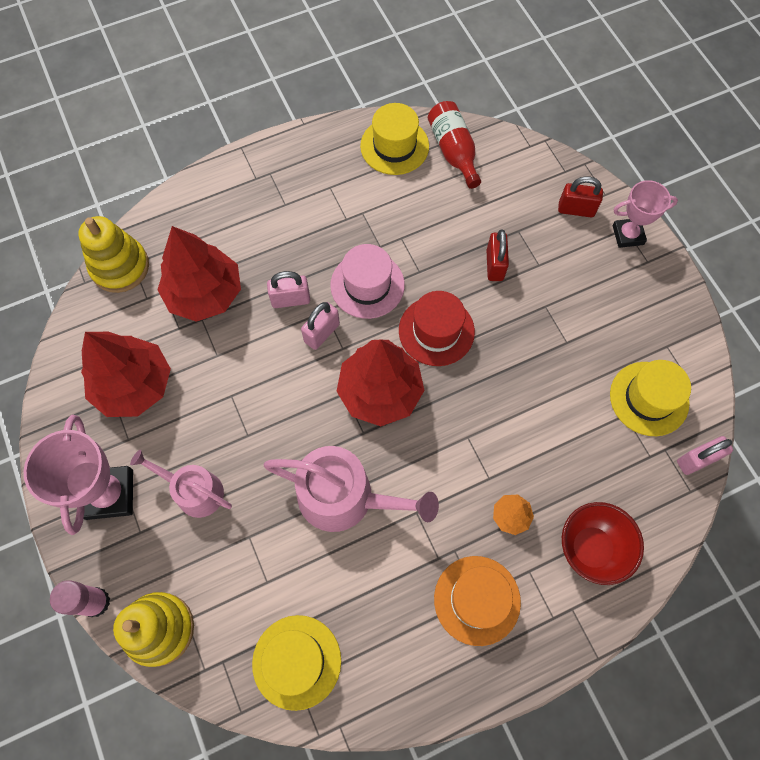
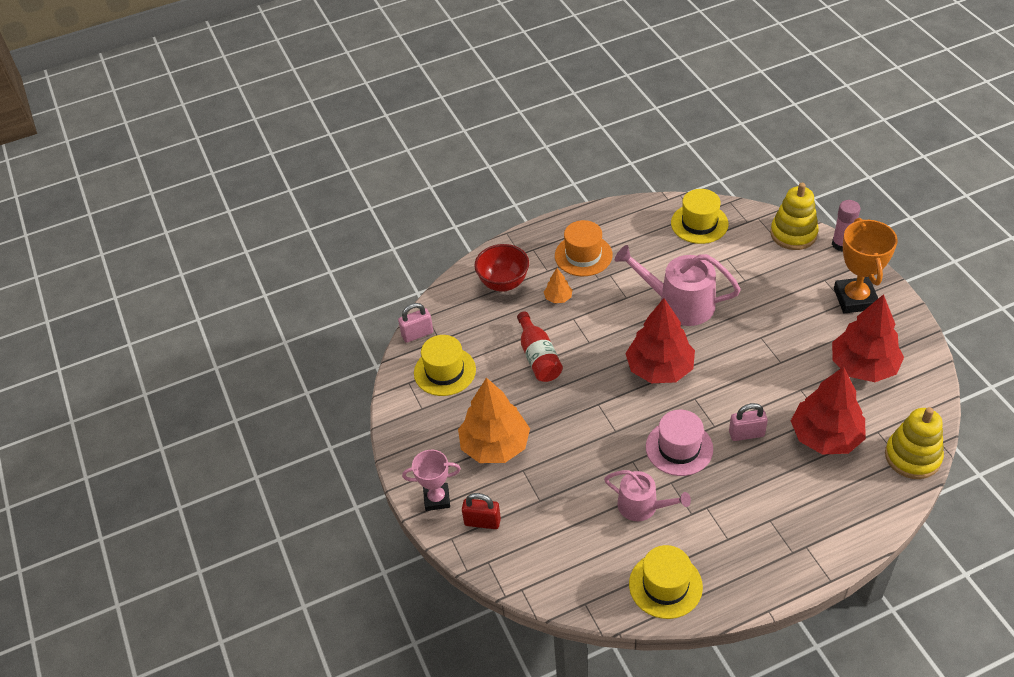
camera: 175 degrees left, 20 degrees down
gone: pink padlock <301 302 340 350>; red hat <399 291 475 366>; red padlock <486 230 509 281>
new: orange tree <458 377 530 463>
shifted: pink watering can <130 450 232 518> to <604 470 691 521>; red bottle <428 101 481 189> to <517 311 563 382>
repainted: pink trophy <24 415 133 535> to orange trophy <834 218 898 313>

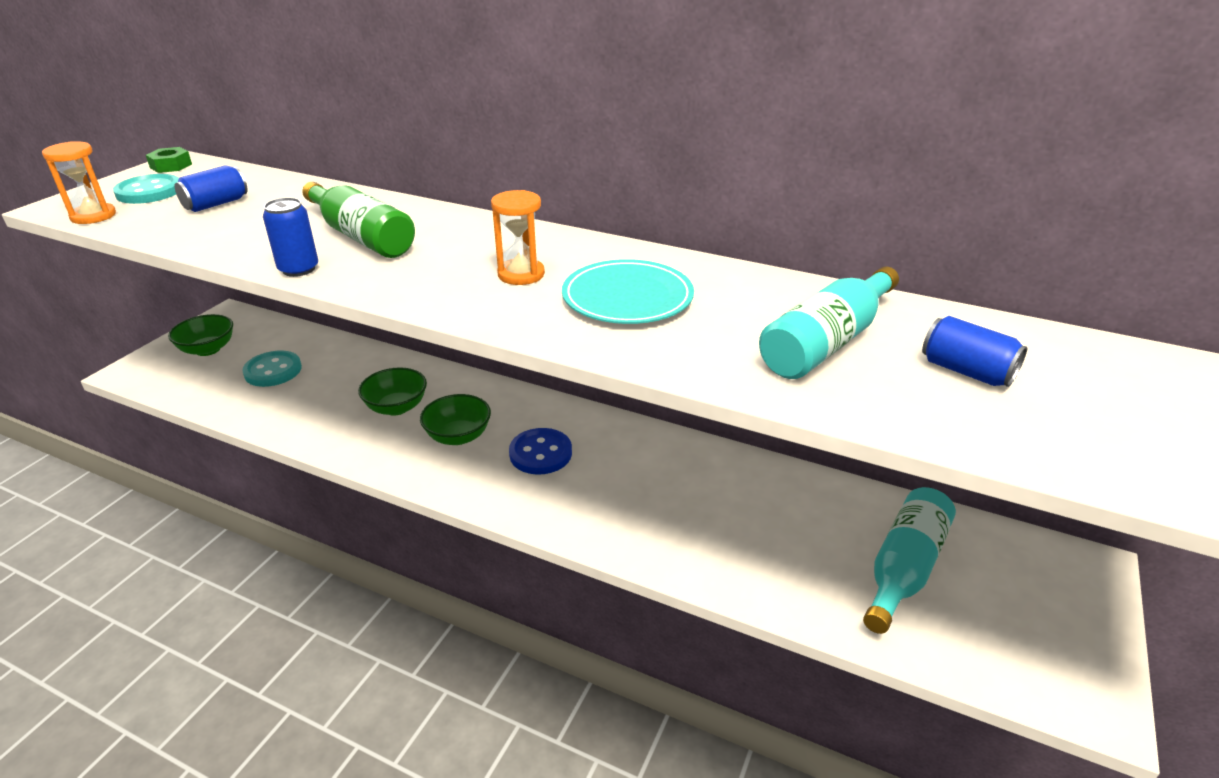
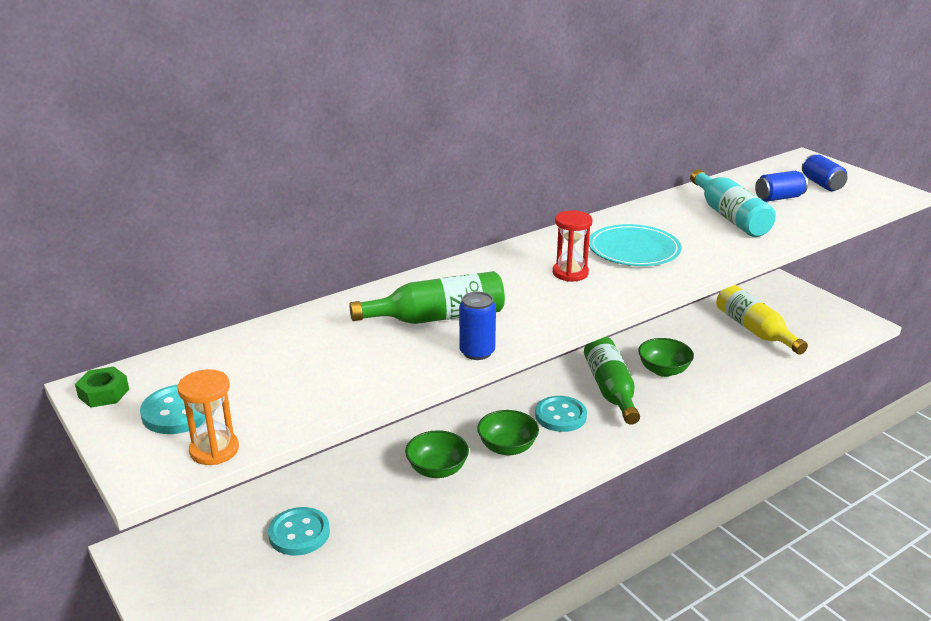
camera: 60 degrees left, 5 degrees down
new: green bottle <584 337 640 425>
shifted: green bowl <168 314 233 356> to <638 338 694 377>; blue can <175 165 248 212> to <802 155 848 191>
repainted: orange hourglass <491 190 545 285> to red hourglass <553 210 592 282>; blue button <509 428 572 475> to turquoise button <535 396 587 432>; turquoise bottle <863 487 956 634> to yellow bottle <716 285 808 355>

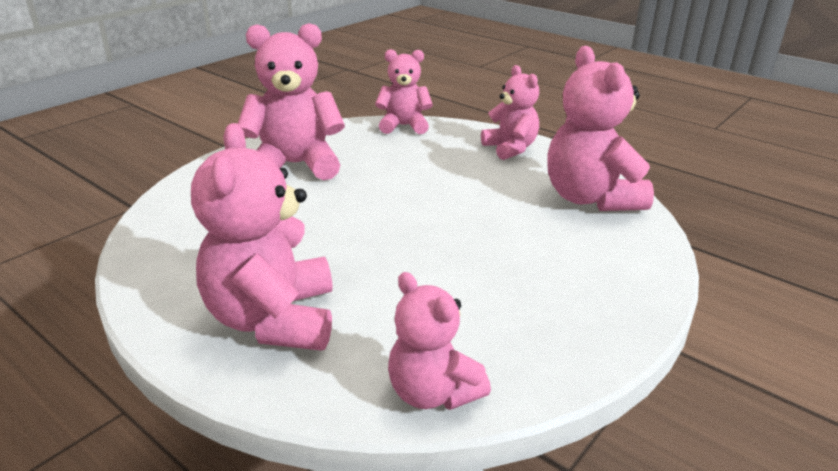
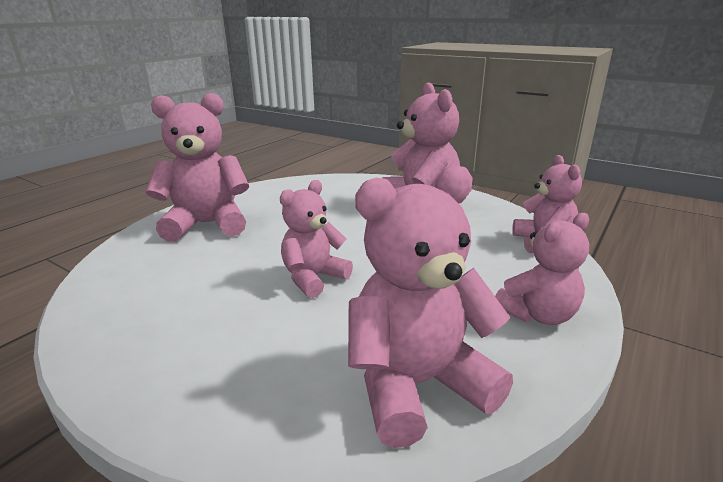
camera: 85 degrees right, 5 degrees down
shifted: pink teddy bear <388 272 491 410> to <280 180 353 298>

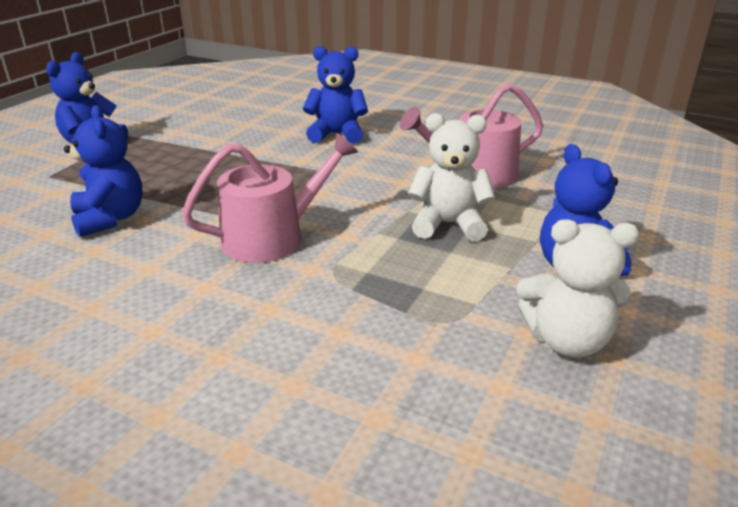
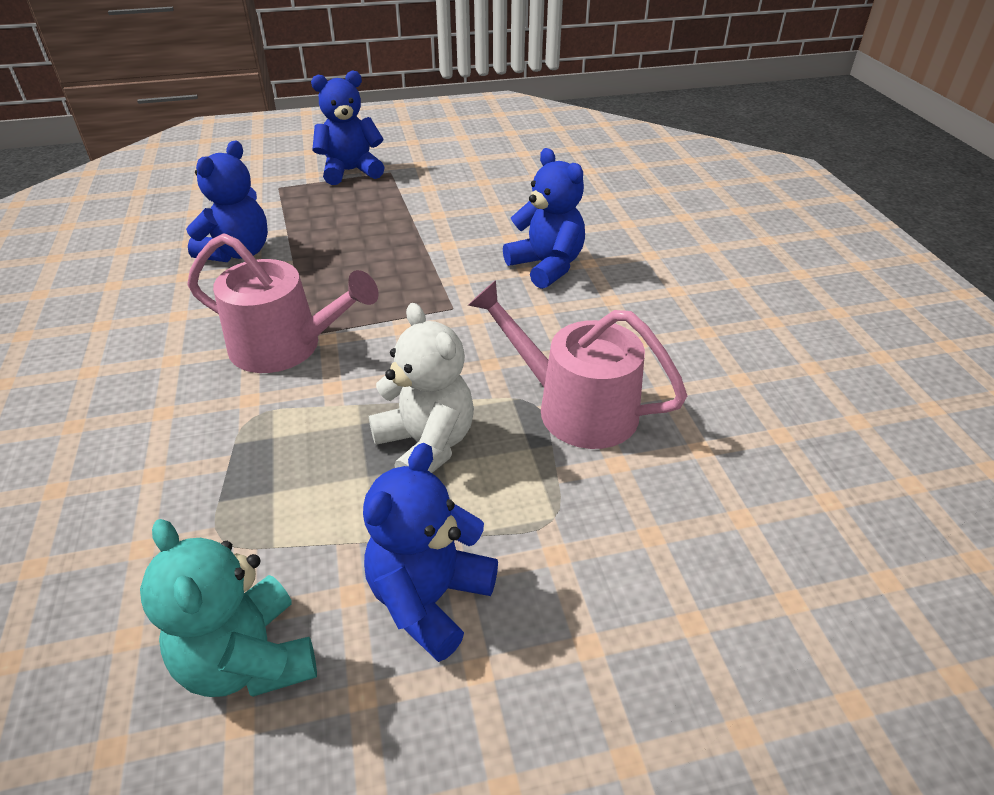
camera: 50 degrees right, 10 degrees up
repainted: white teddy bear <517 219 639 358> to turquoise teddy bear <140 519 317 697>

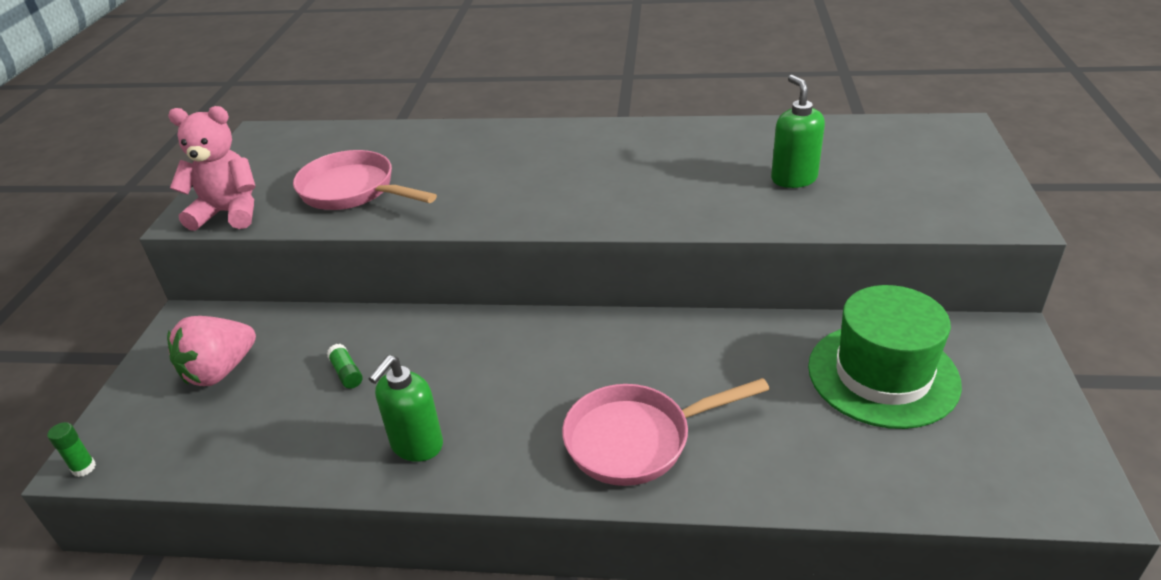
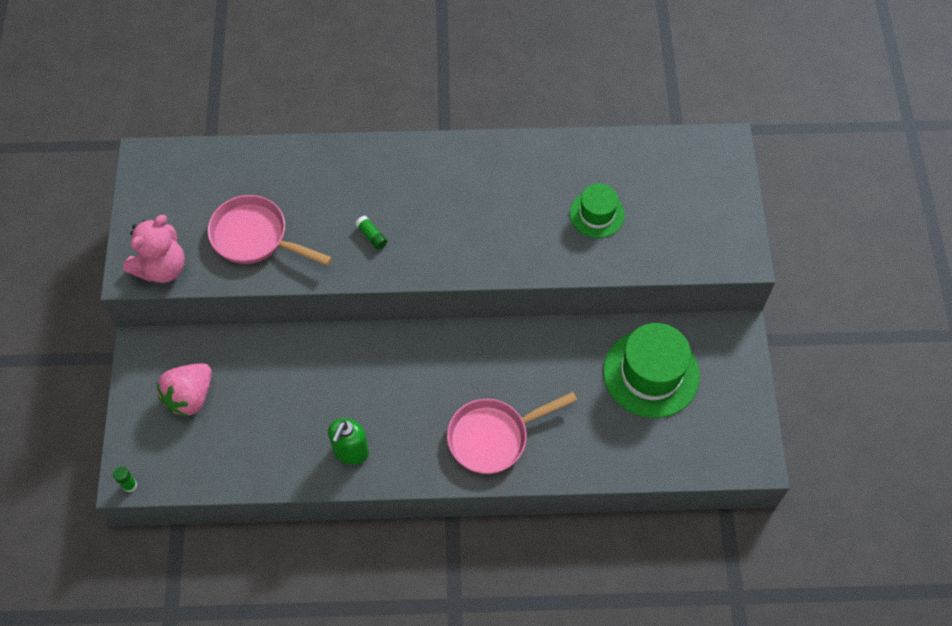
camera: 10 degrees left, 25 degrees up
shifted: green glue stick <327 344 363 389> to <355 216 387 250>
swapped: green soap dispenser <771 75 825 188> to green hat <570 183 625 238>
rotated: pink teddy bear <168 106 255 231> = <123 215 185 283> 135 degrees clockwise

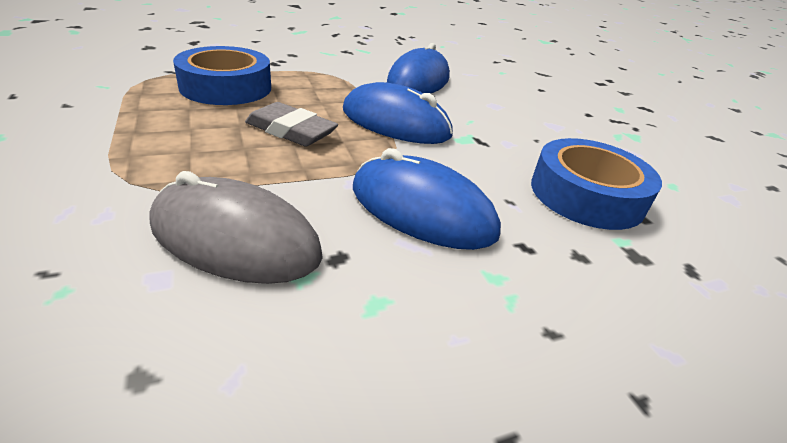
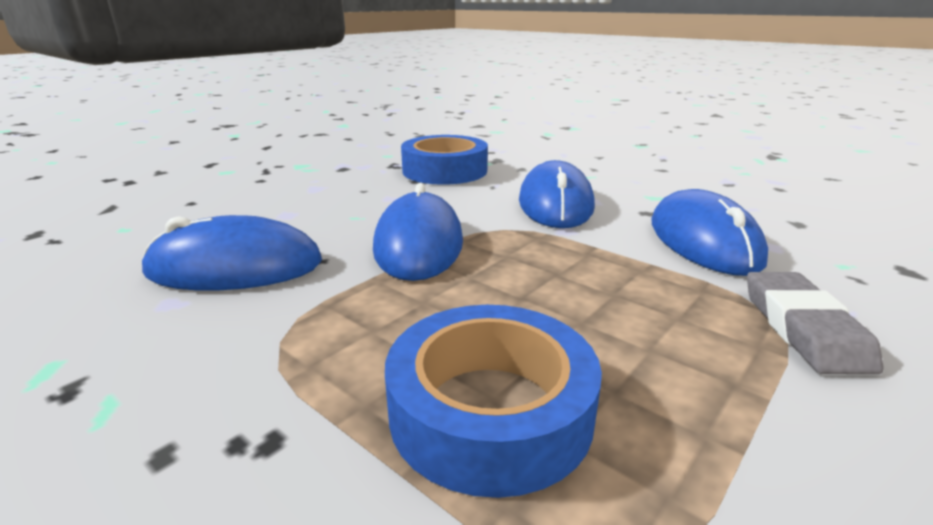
camera: 115 degrees left, 10 degrees down
shifted: grey eraser <245 102 338 146> to <747 272 883 374>
repainted: grey mouse <149 171 323 284> to blue mouse <652 189 768 276>

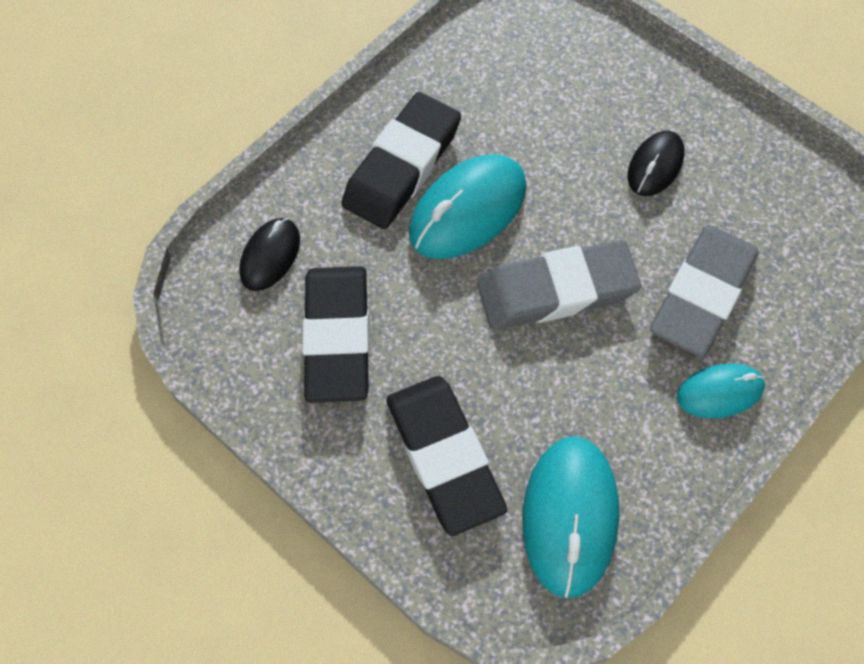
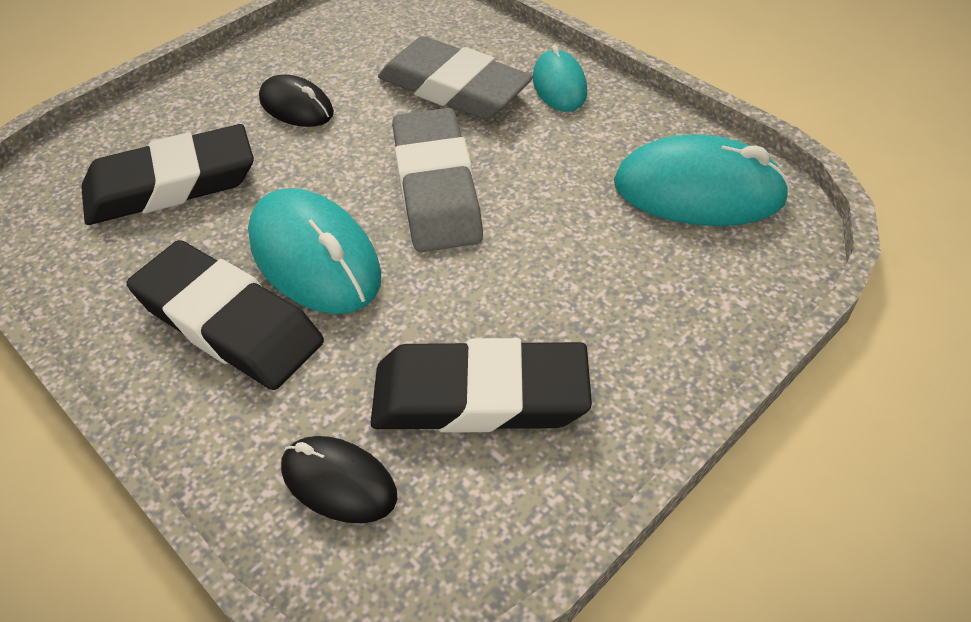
camera: 85 degrees left, 15 degrees down
shifted: black eraser <386 376 507 536> to <81 124 254 225>

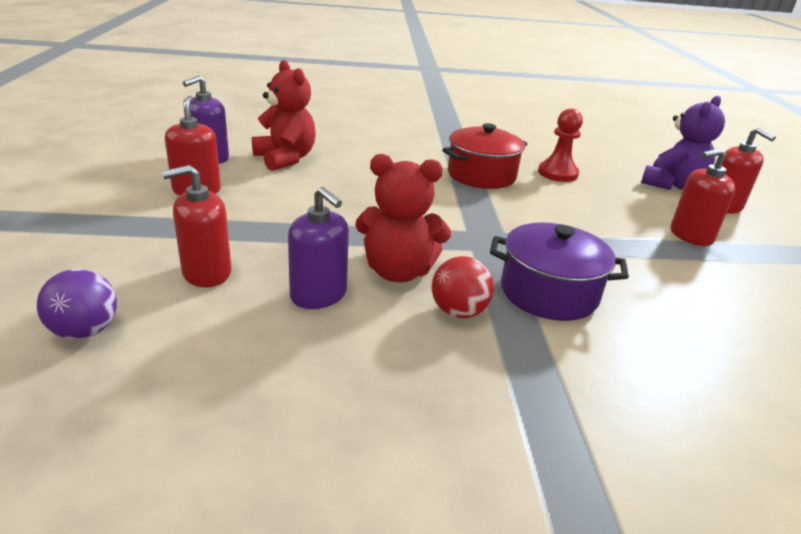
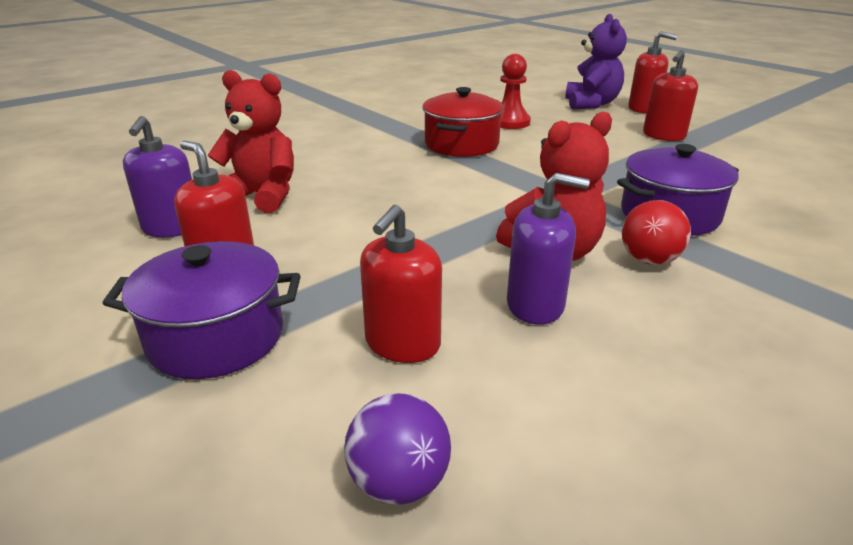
camera: 35 degrees left, 0 degrees up
new: purple pot <103 241 301 379>

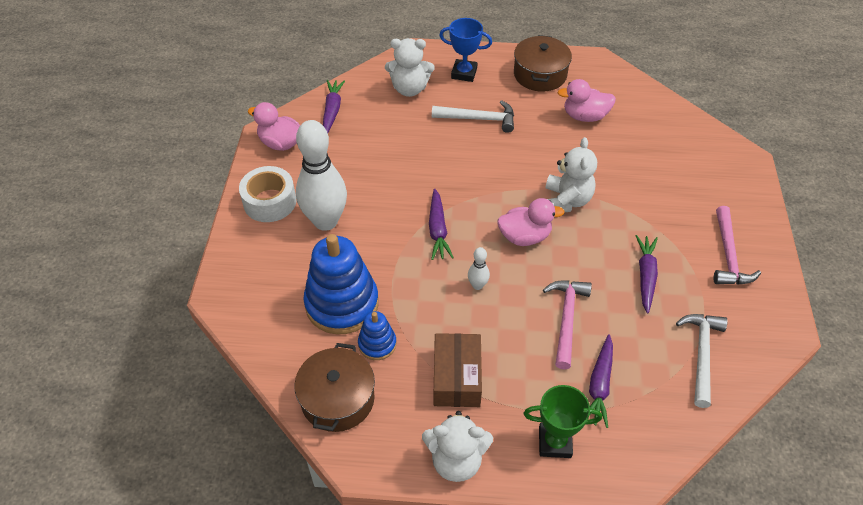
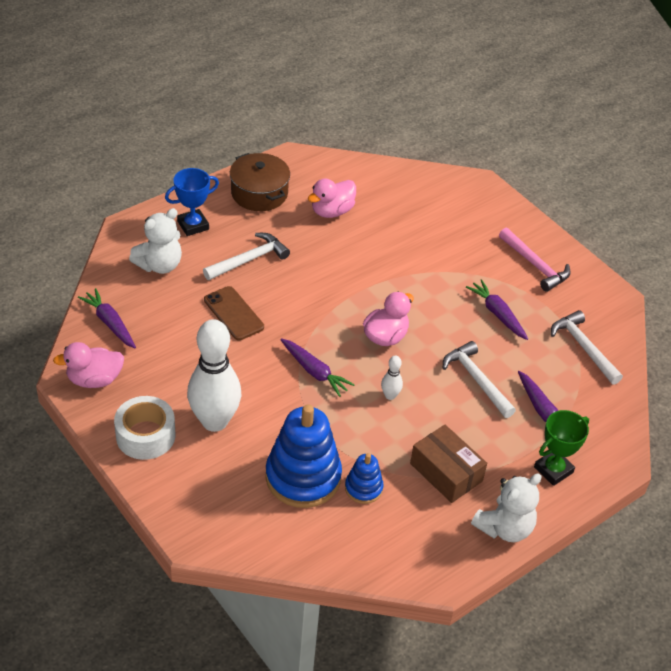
camera: 45 degrees left, 5 degrees down
gone: brown pot <295 343 375 432>; white teddy bear <545 137 597 213>
new: brown phone <204 286 264 340>
repainted: pink hammer <543 280 592 370> to white hammer <443 341 516 418>

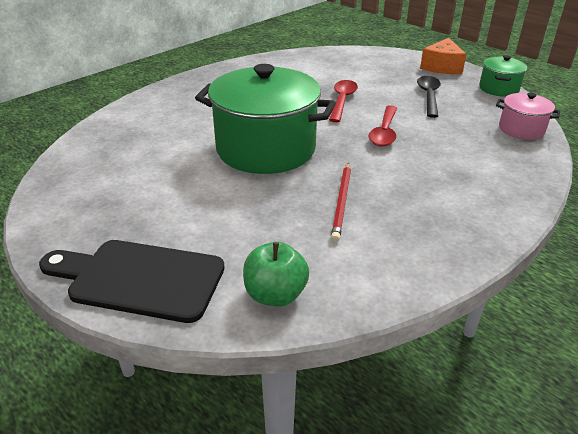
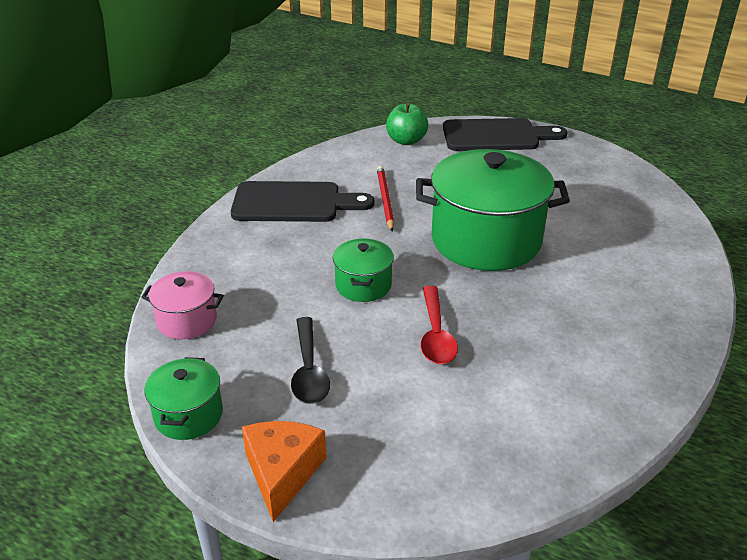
camera: 165 degrees right, 0 degrees up
new: black cutting board <231 181 374 222>
swapped: red spoon <369 105 397 147> to green pot <333 239 394 302>

